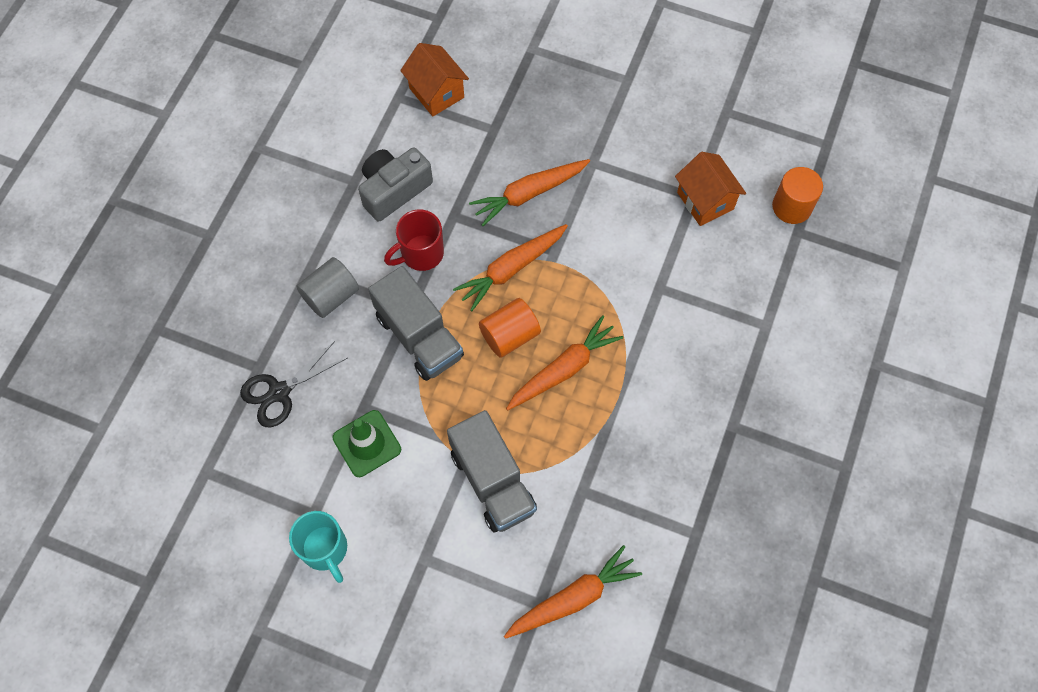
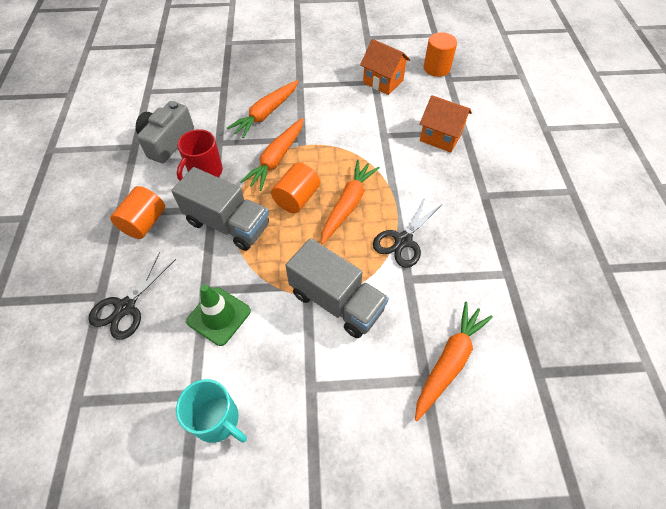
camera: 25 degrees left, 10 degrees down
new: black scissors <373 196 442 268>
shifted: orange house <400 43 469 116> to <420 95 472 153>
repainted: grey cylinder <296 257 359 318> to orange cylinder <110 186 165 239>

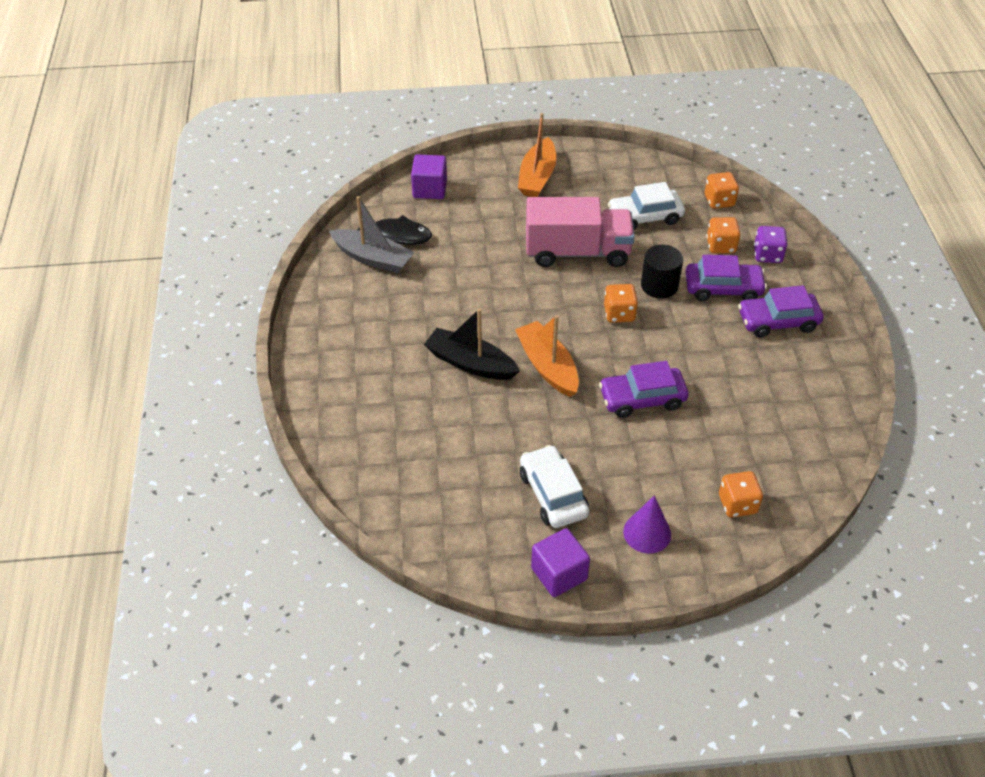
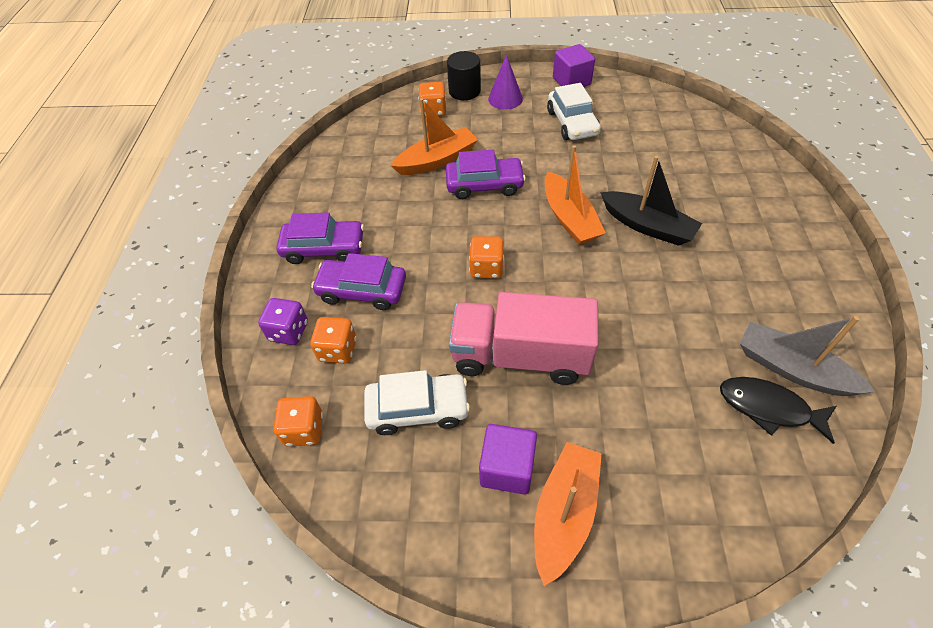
camera: 170 degrees left, 5 degrees up
new: orange boat <390 98 478 175>
shifted: purple cube <411 154 447 199> to <479 424 537 495>; black cylinder <641 245 683 299> to <447 51 481 100>

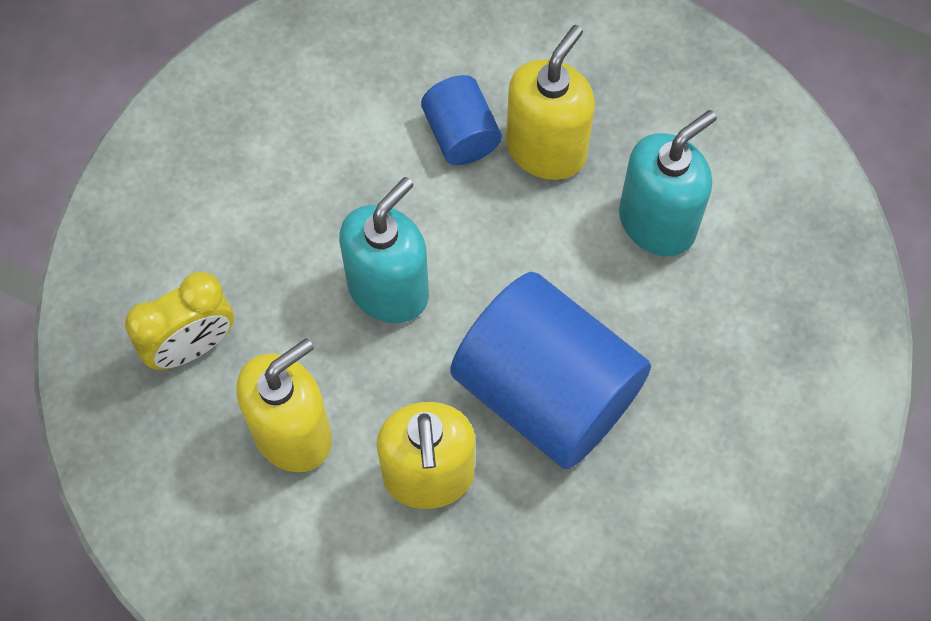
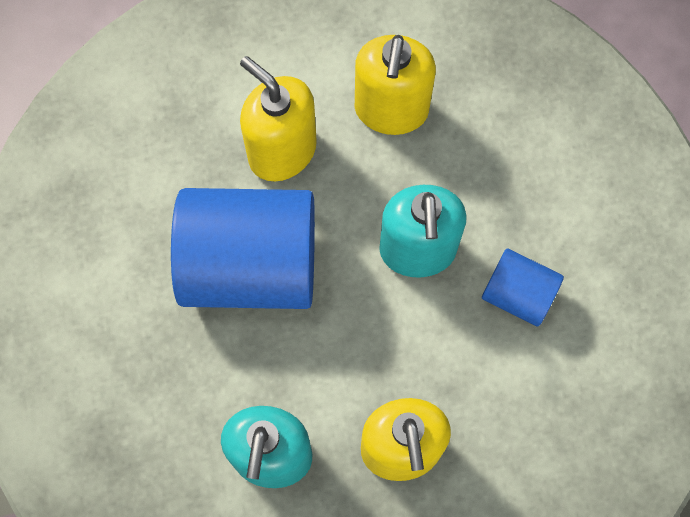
camera: 140 degrees right, 5 degrees up
gone: yellow clock <125 272 234 370>
shifted: blue cylinder <421 75 502 165> to <482 248 564 326>

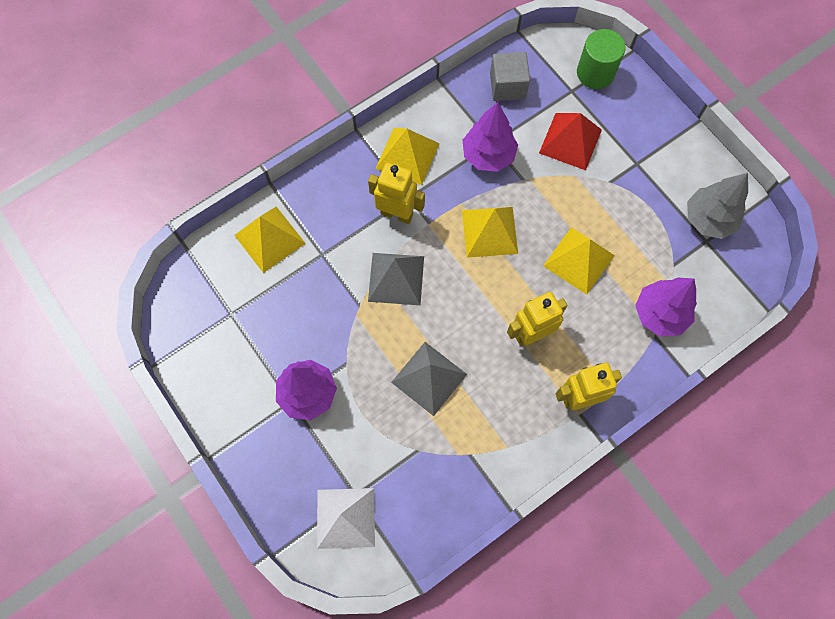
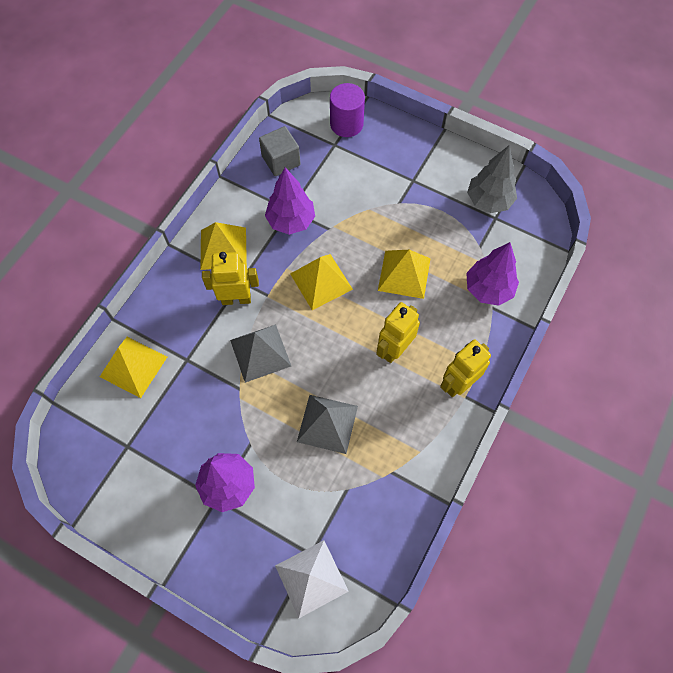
camera: 25 degrees left, 5 degrees down
gone: red pyramid <539 113 602 170>
repainted: green cylinder <577 29 625 89> to purple cylinder <330 83 365 137>

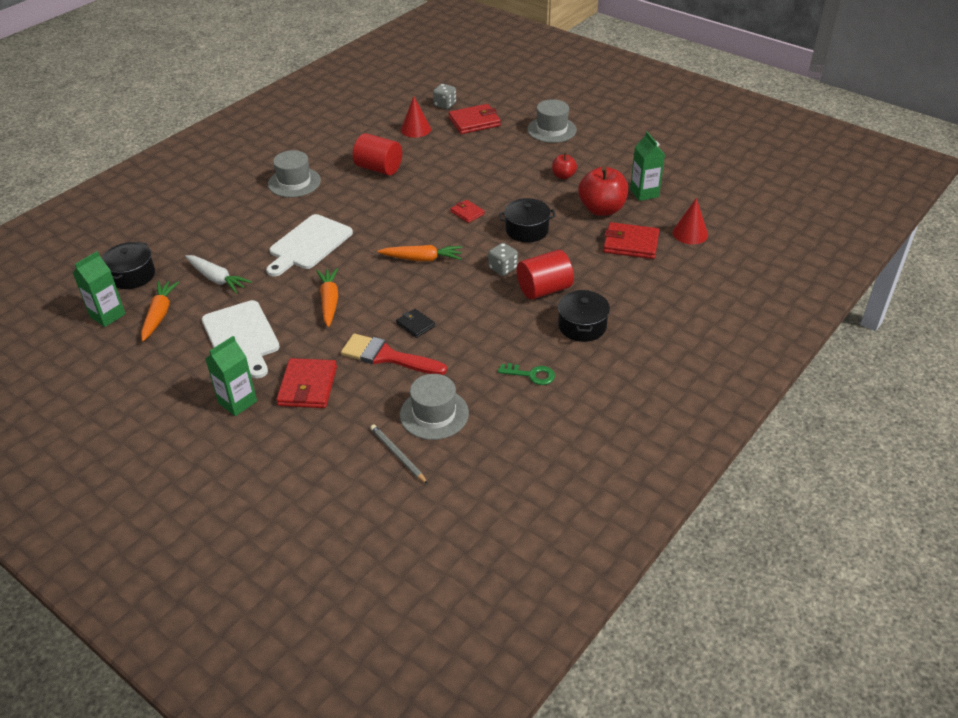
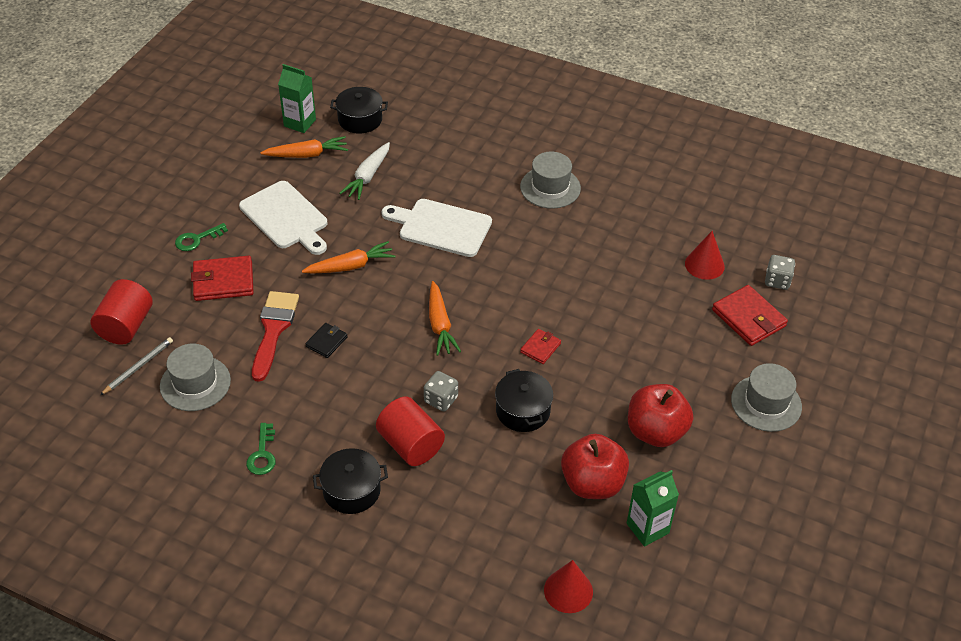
camera: 75 degrees right, 5 degrees up
gone: red wallet <603 222 659 259>
shifted: red cylinder <353 133 402 176> to <91 279 153 345>
swapped: green carton <205 336 257 416> to green key <175 223 228 251>
rotated: white cutting board <202 300 280 378> = <239 181 327 255> 90 degrees counterclockwise
scaled: red apple <552 153 577 179> = <628 384 693 447> x1.88

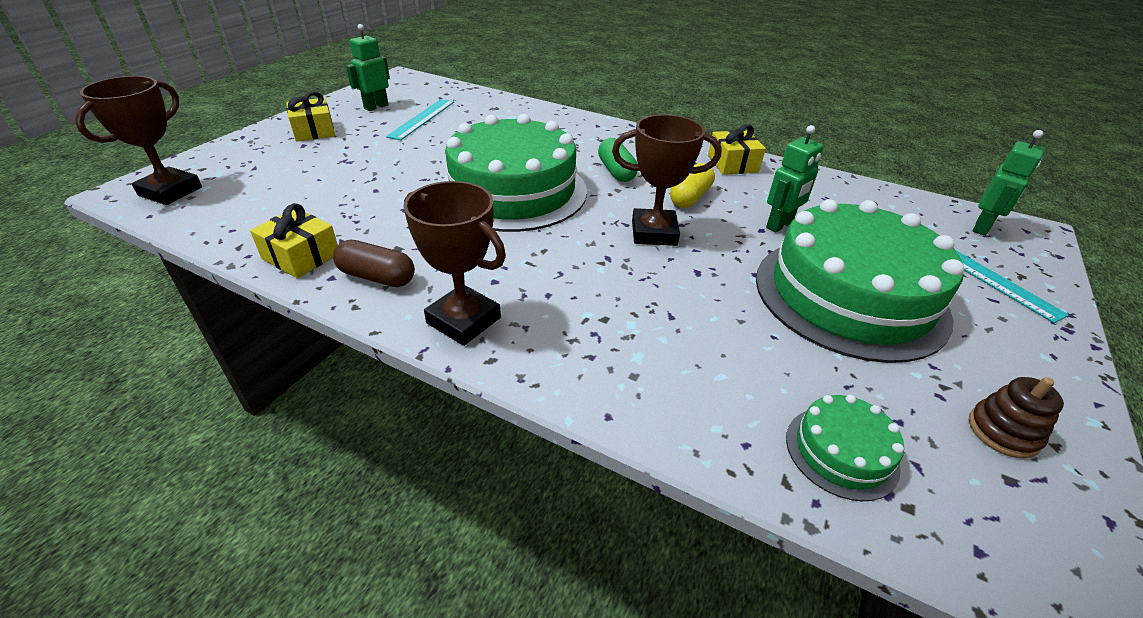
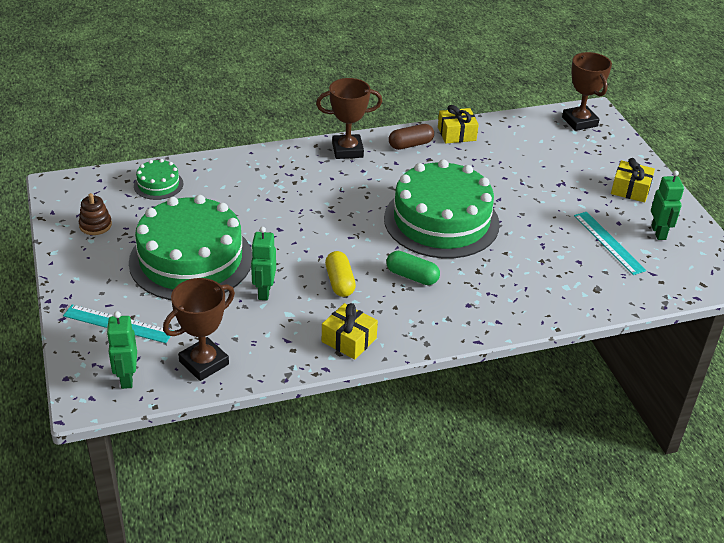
camera: 135 degrees right, 0 degrees up
shifted: brown trophy <612 114 722 246> to <163 278 235 381>

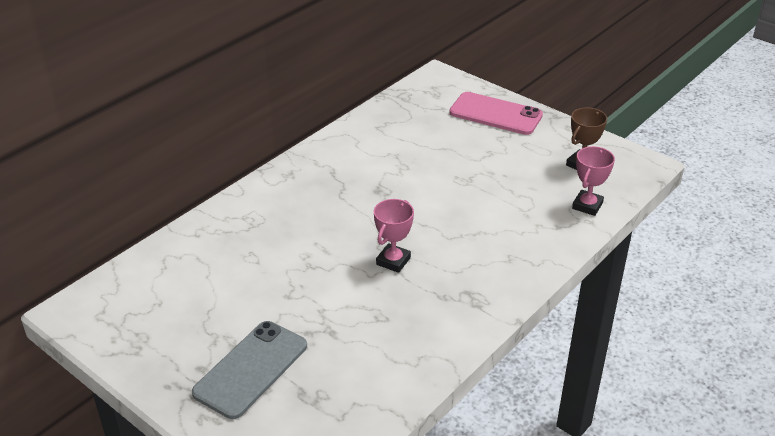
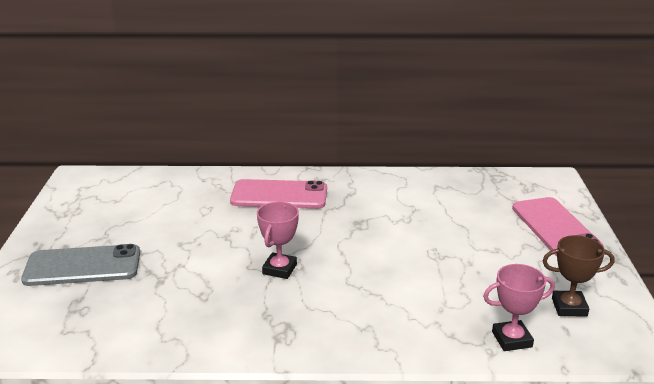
camera: 50 degrees right, 10 degrees down
new: pink phone <230 179 327 209>
rotated: pink trophy <374 199 414 273> = <257 202 299 279> 60 degrees counterclockwise

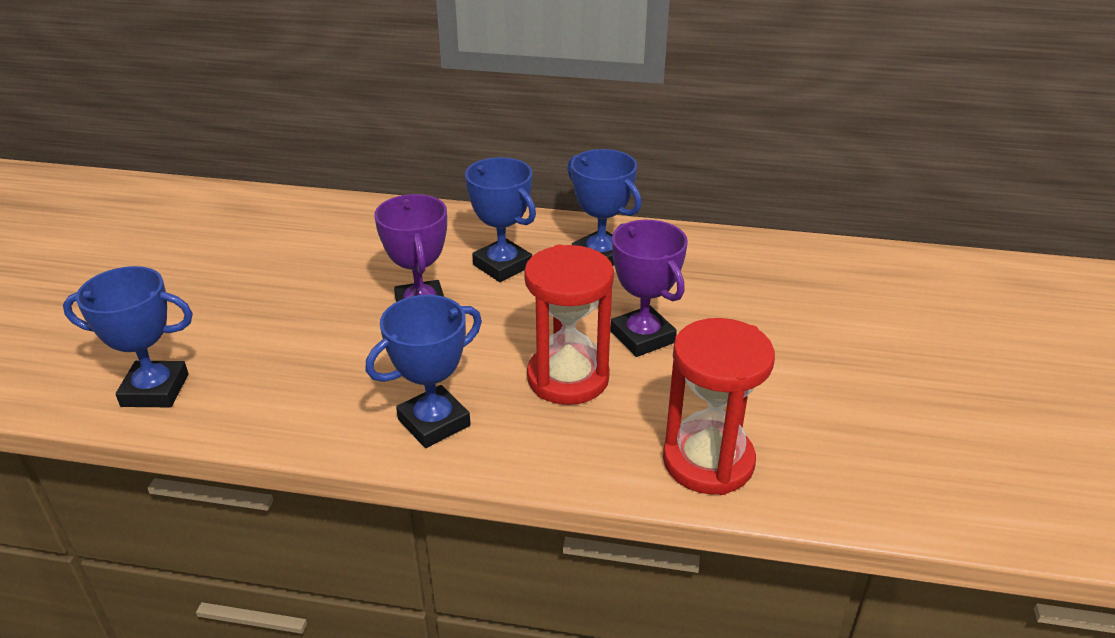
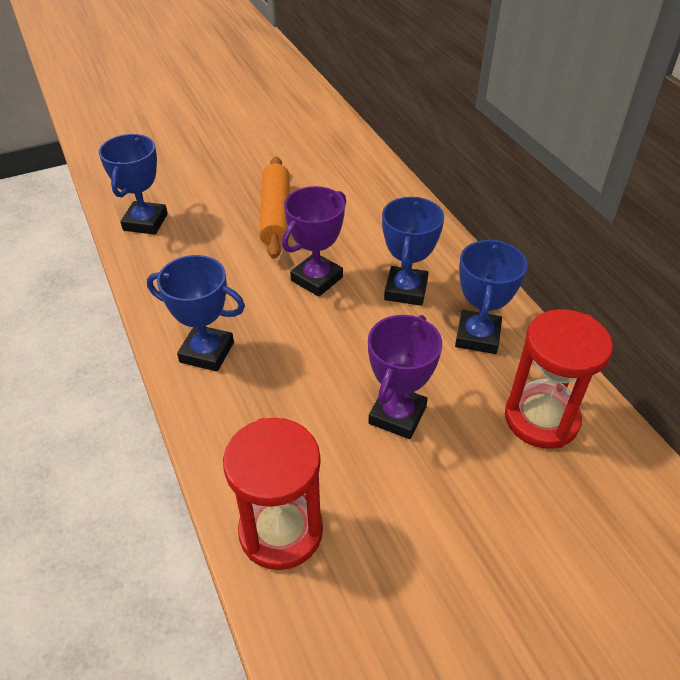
camera: 55 degrees right, 10 degrees up
new: orange rolling pin <259 157 290 259>
shifted: red hourglass <524 245 614 405> to <505 309 613 449>
rotated: blue trophy <63 266 193 407> = <99 134 168 235> 45 degrees clockwise

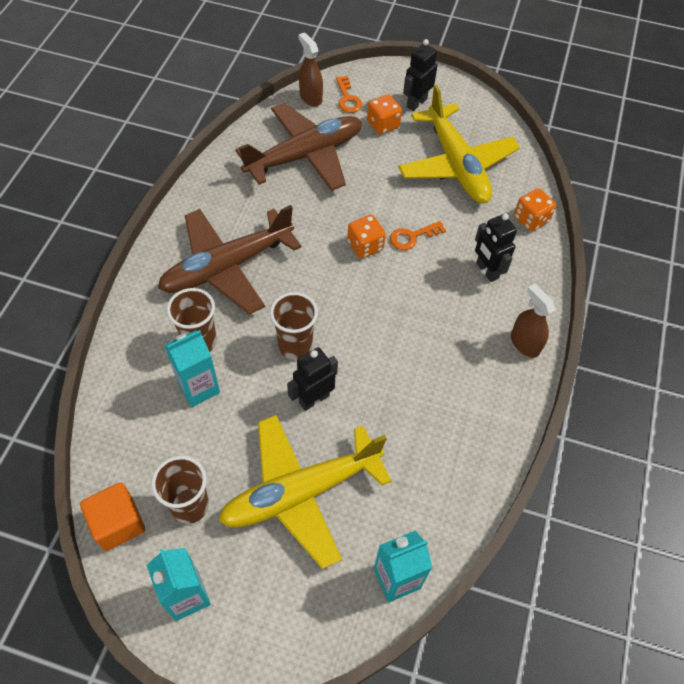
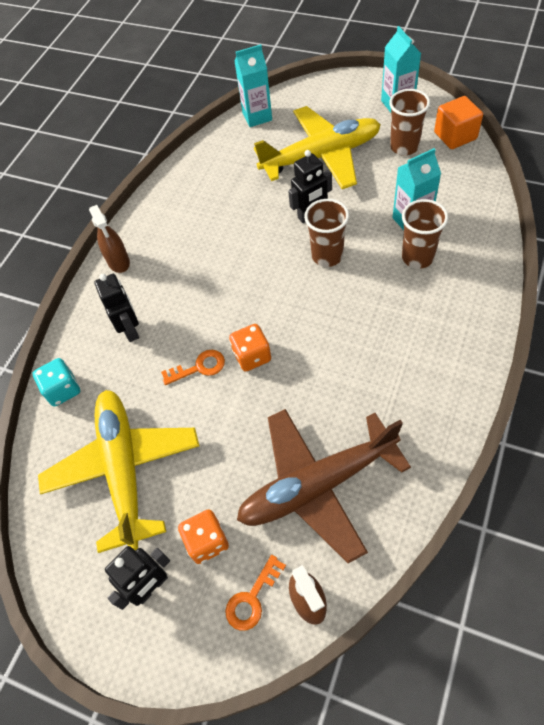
camera: 165 degrees left, 0 degrees up
gone: brown plane <158 205 302 314>
repainted: orange dice <514 188 556 232> to turquoise dice <32 358 80 406>
rotated: orange key <336 76 362 113> = <225 555 286 631> 135 degrees counterclockwise

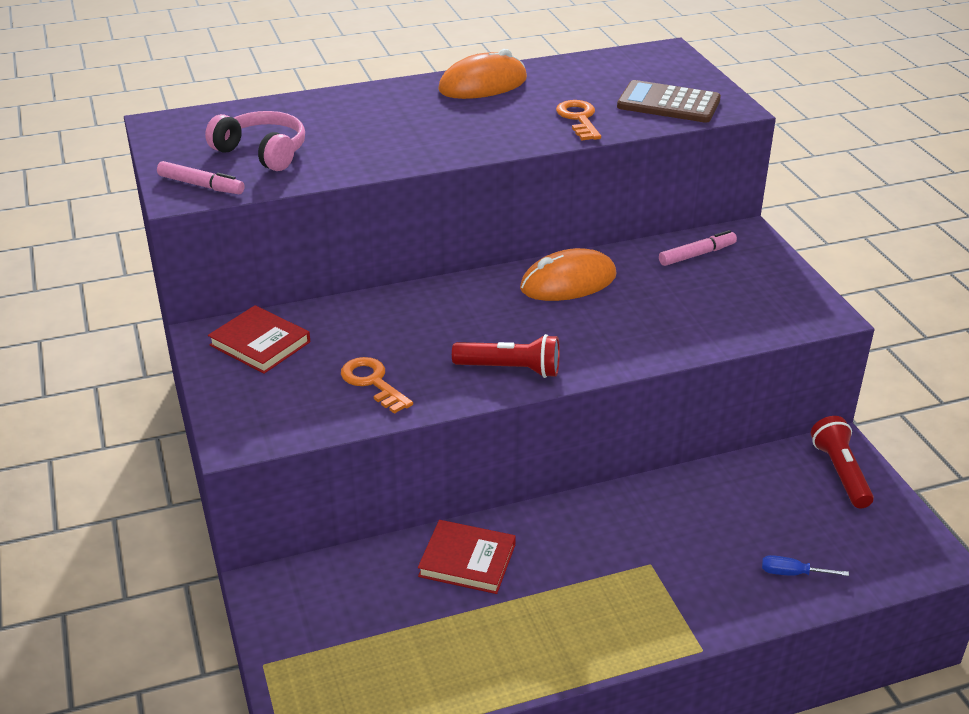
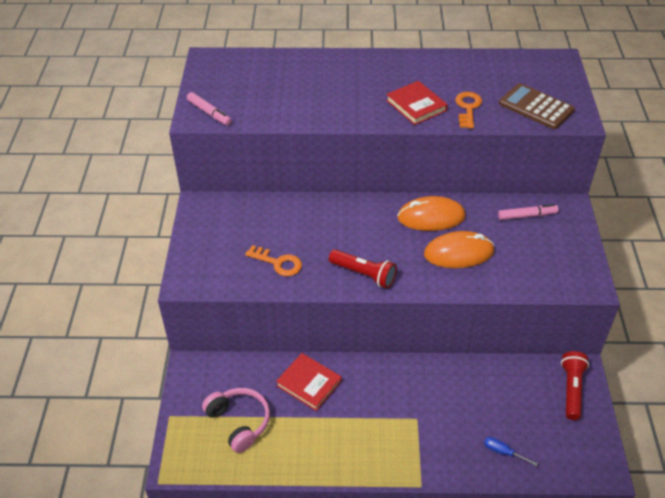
camera: 20 degrees right, 10 degrees up
shifted: pink headphones <205 111 305 171> to <202 388 270 453>; red book <208 305 310 374> to <386 81 448 125>; orange mouse <438 49 527 99> to <424 231 494 268>
rotated: orange key <341 357 413 414> = <245 245 302 276> 135 degrees clockwise

